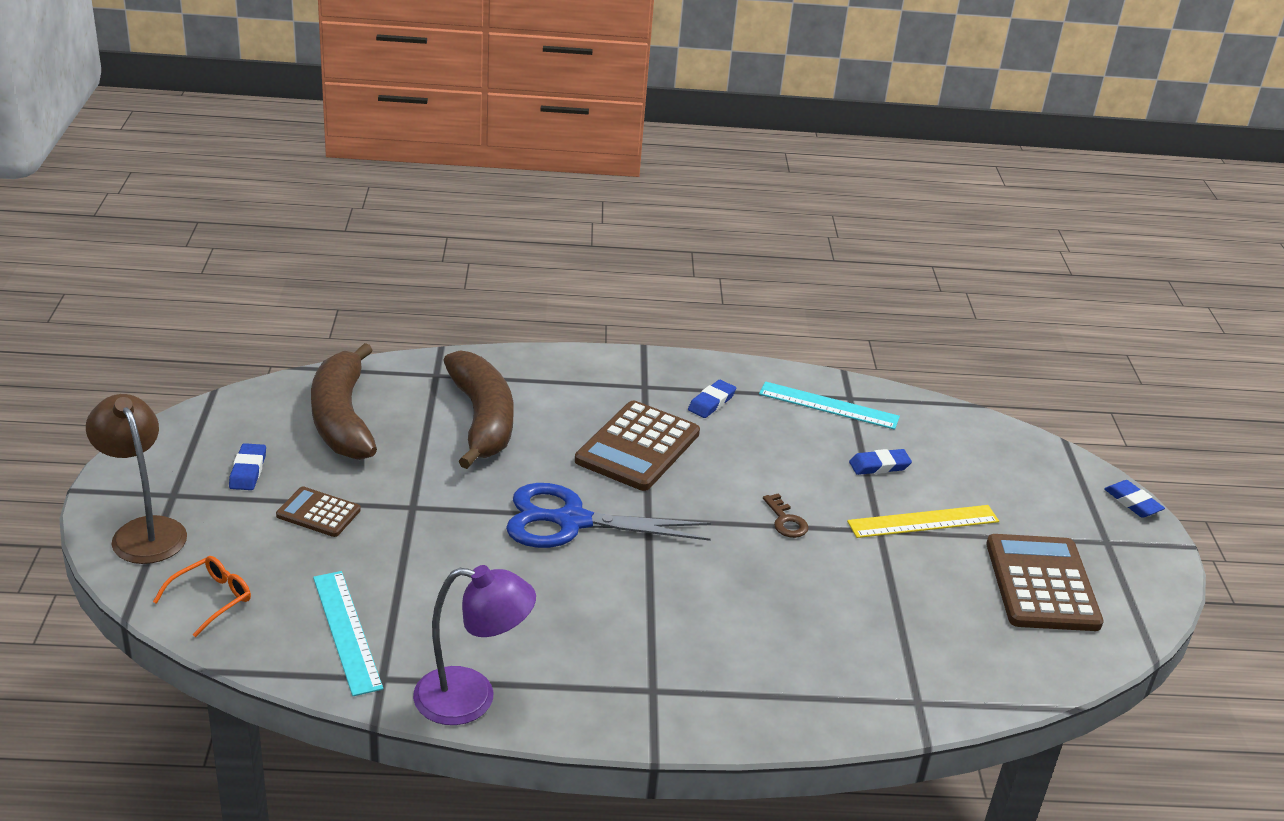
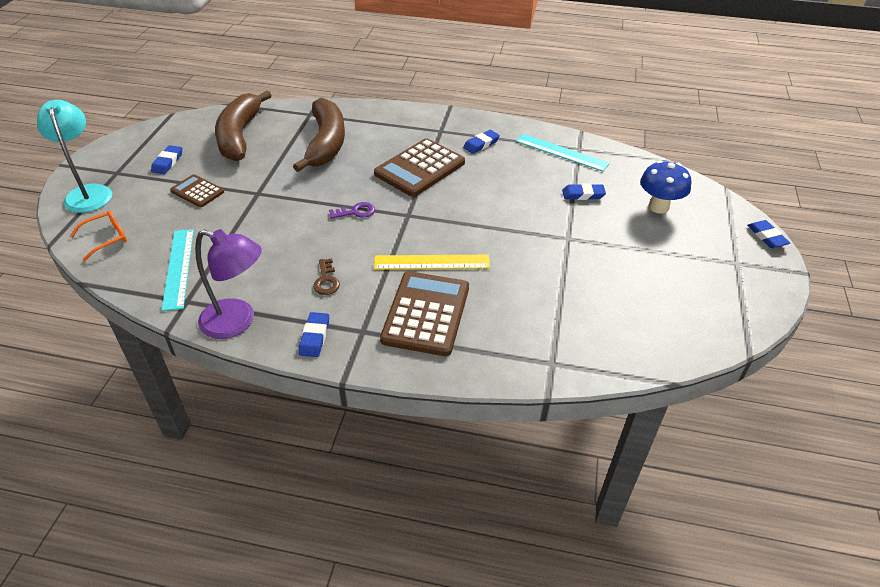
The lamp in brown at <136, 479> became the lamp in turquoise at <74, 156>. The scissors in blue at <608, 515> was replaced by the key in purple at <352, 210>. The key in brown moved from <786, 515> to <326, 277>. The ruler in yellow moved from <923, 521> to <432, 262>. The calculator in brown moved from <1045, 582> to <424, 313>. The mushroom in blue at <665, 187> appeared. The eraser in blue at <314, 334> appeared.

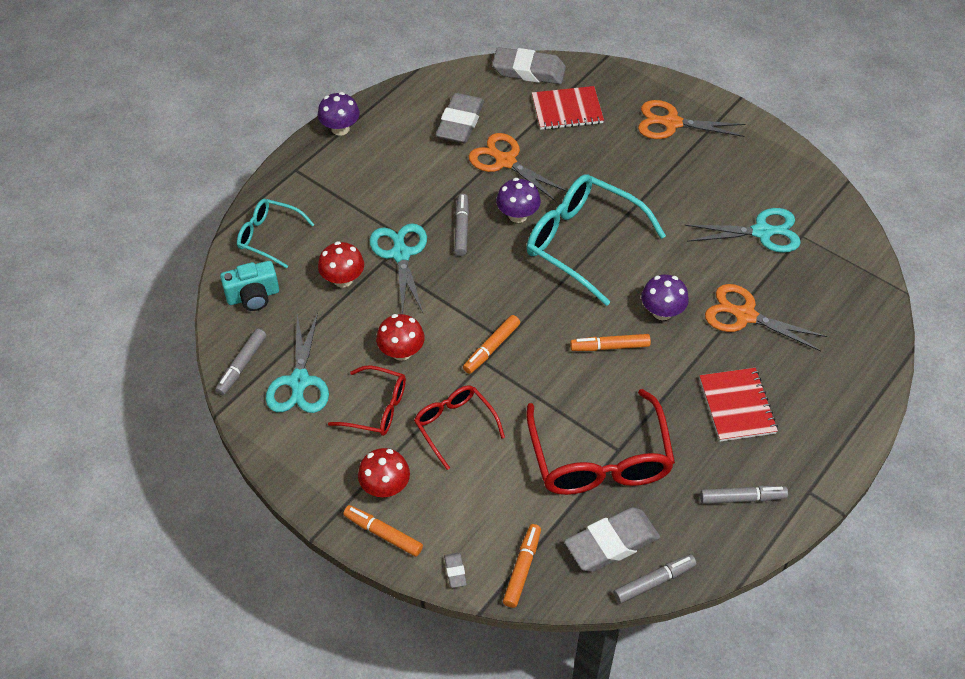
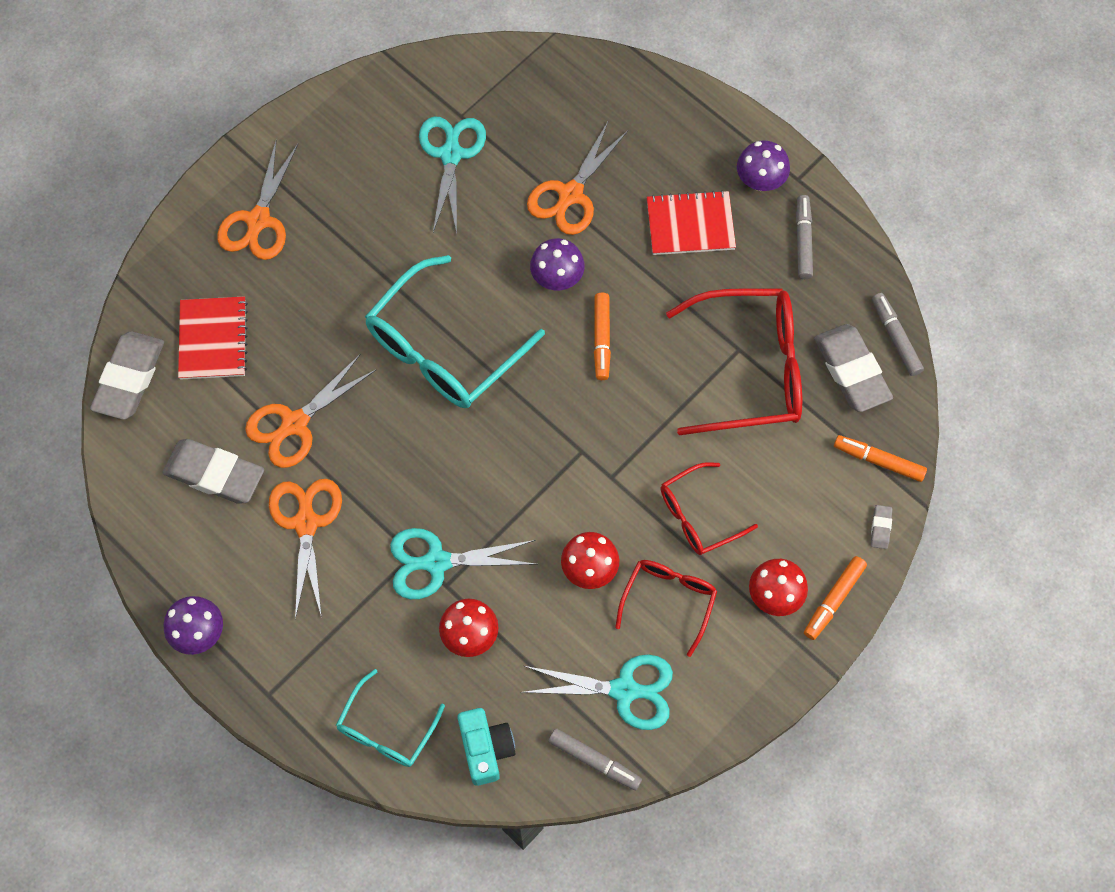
The mushroom in purple moved from <518, 200> to <763, 165>. The marker in grey at <461, 225> disappeared. The marker in orange at <491, 344> disappeared. The eraser in grey at <455, 570> turned 75 degrees counterclockwise. The scissors in orange at <305, 549> appeared.

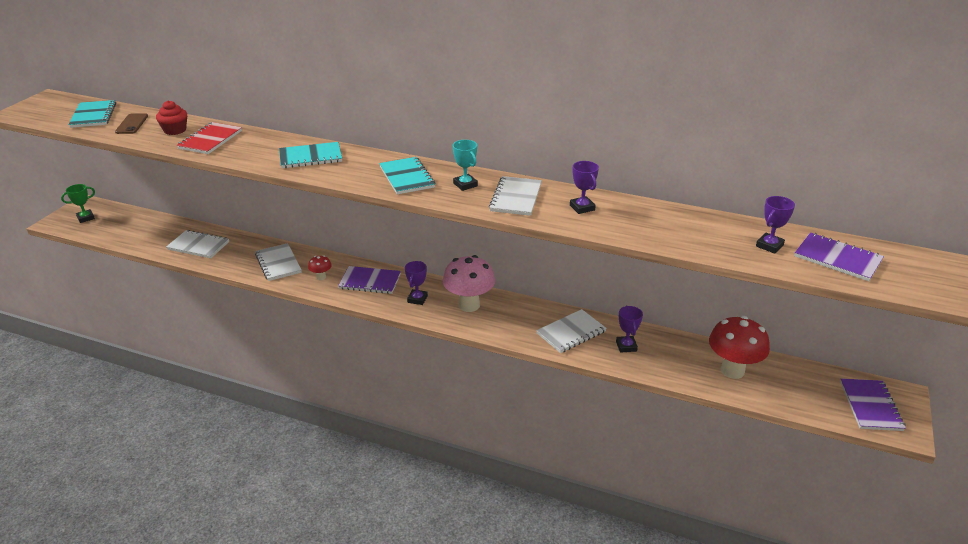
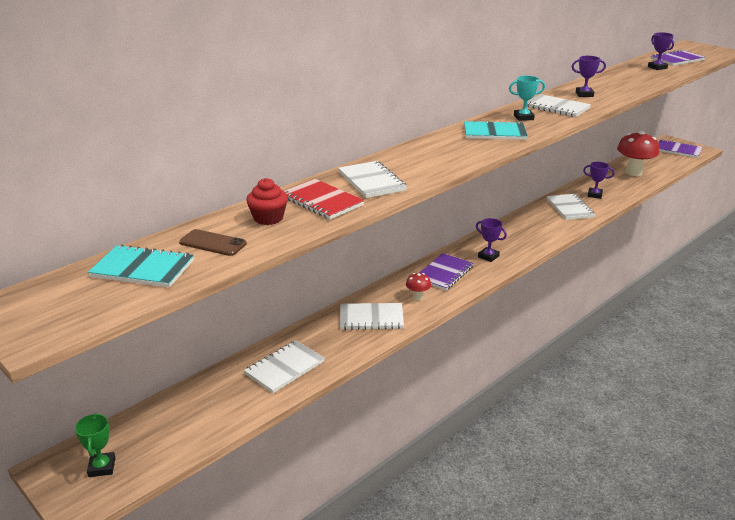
The notebook in turquoise at <310, 155> disappeared. The mushroom in pink at <469, 283> disappeared. The notebook in white at <372, 179> appeared.

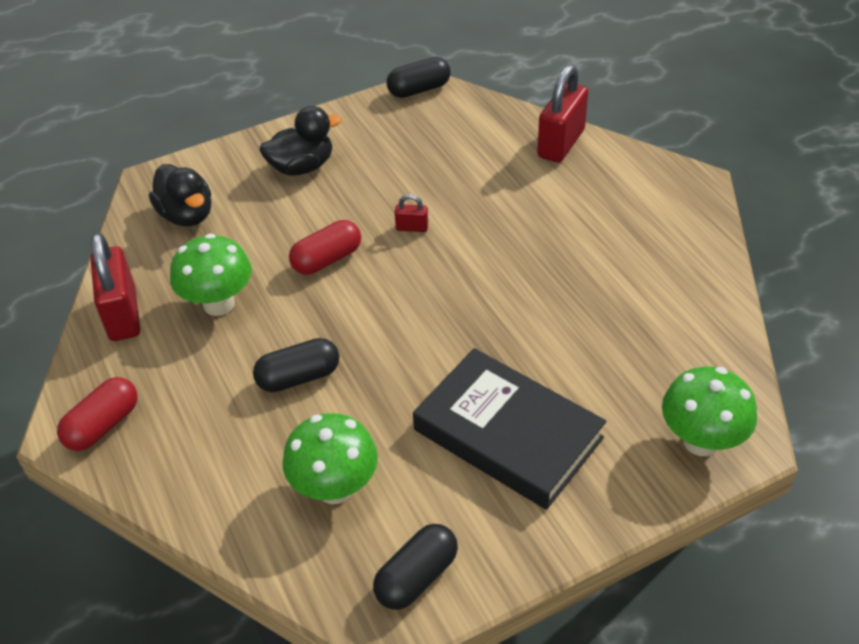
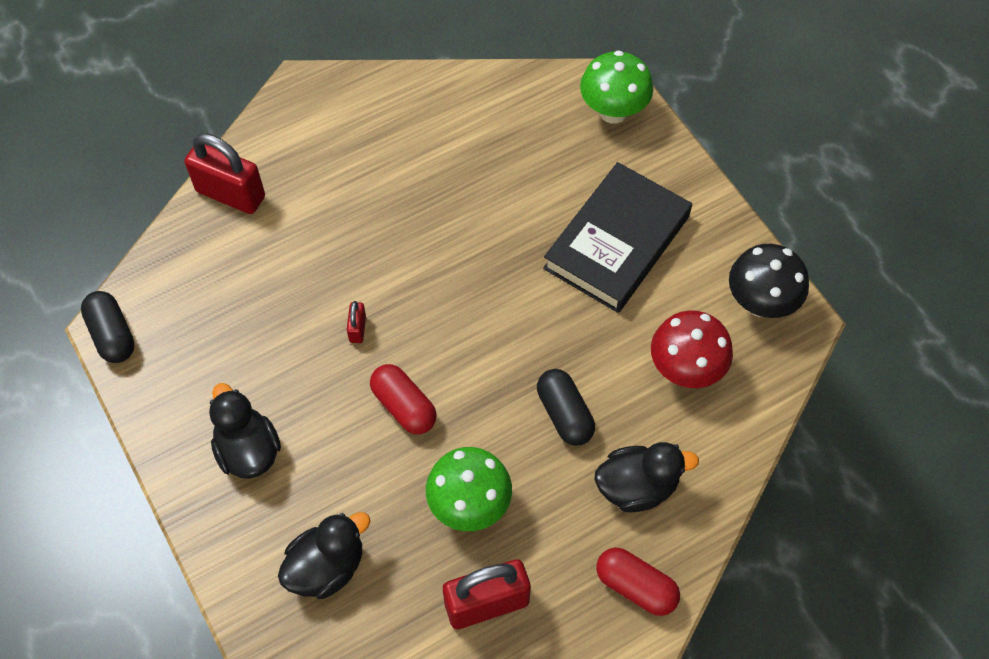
The mushroom in green at <330, 458> became the mushroom in red at <692, 349>. The capsule in black at <415, 567> was replaced by the mushroom in black at <769, 281>. The duck in black at <647, 477> appeared.

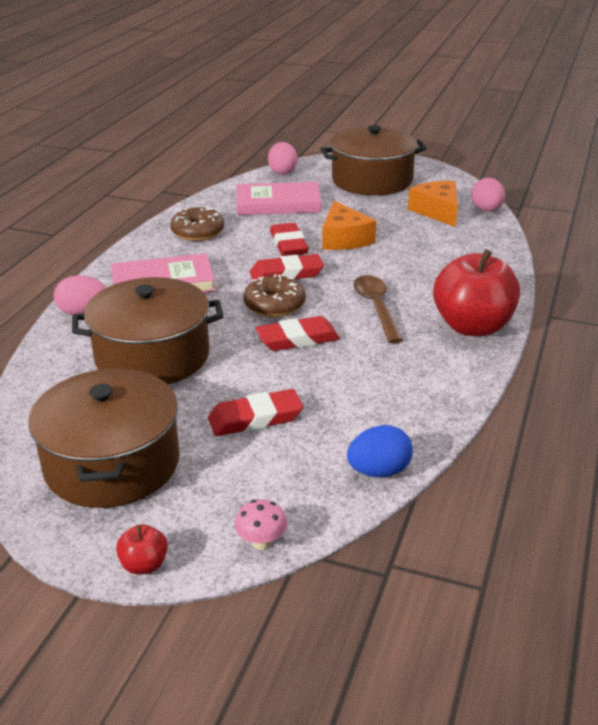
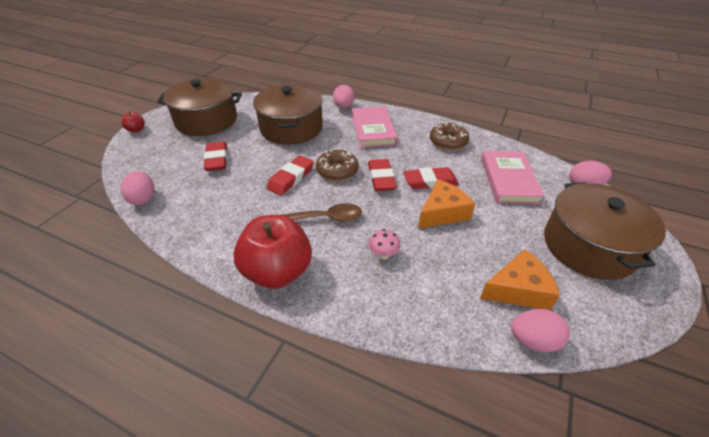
The cheese in orange at <349, 225> turned 150 degrees clockwise. The eraser in red at <298, 333> turned 45 degrees clockwise. The egg in blue at <380, 451> became the egg in pink at <137, 188>. The mushroom in pink moved from <261, 524> to <384, 244>.

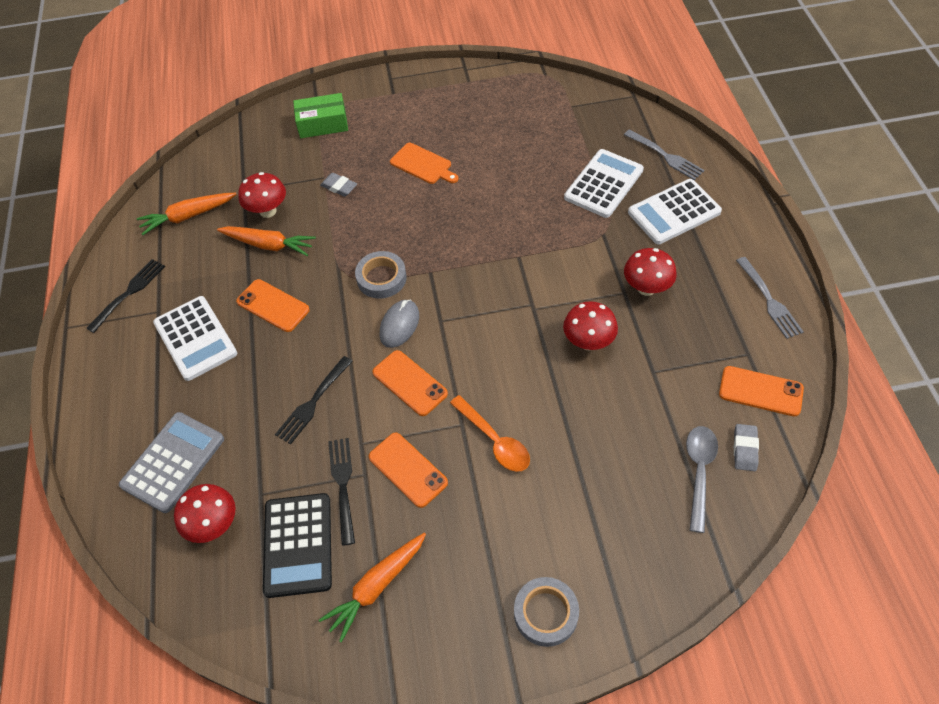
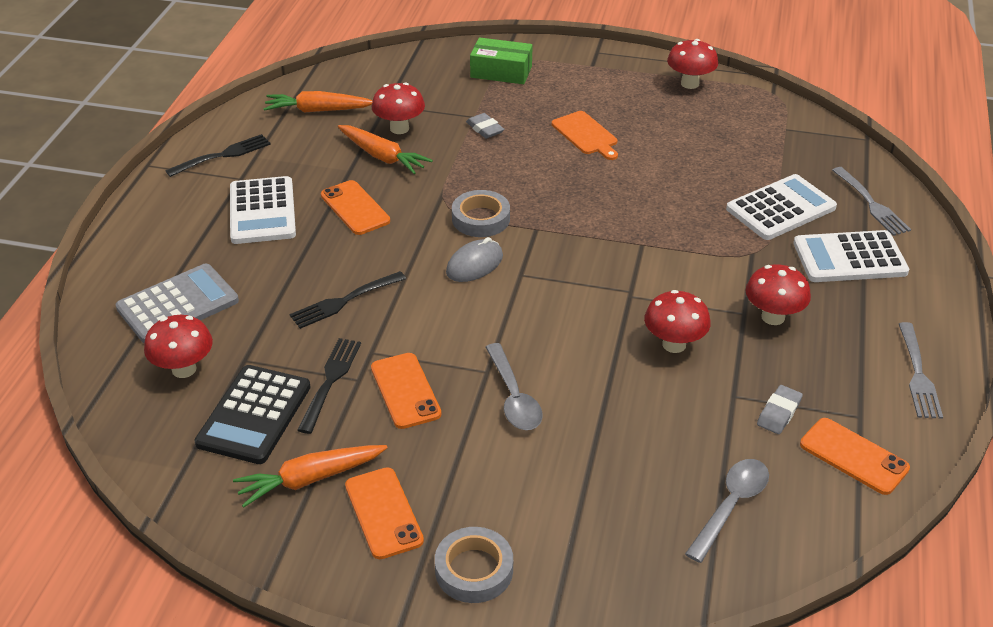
The phone in orange moved from <410, 383> to <384, 513>. The spoon in orange at <490, 433> became the spoon in grey at <514, 386>. The eraser in grey moved from <746, 447> to <780, 409>. The mushroom in red at <692, 64> appeared.

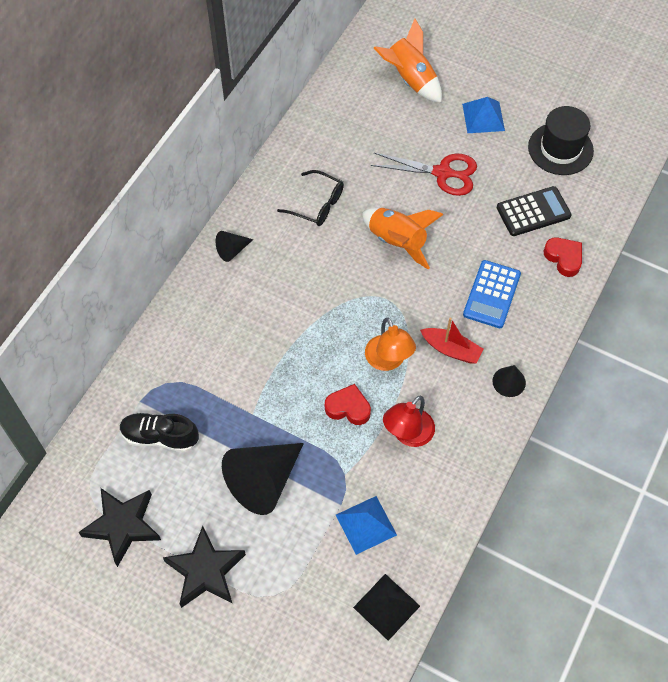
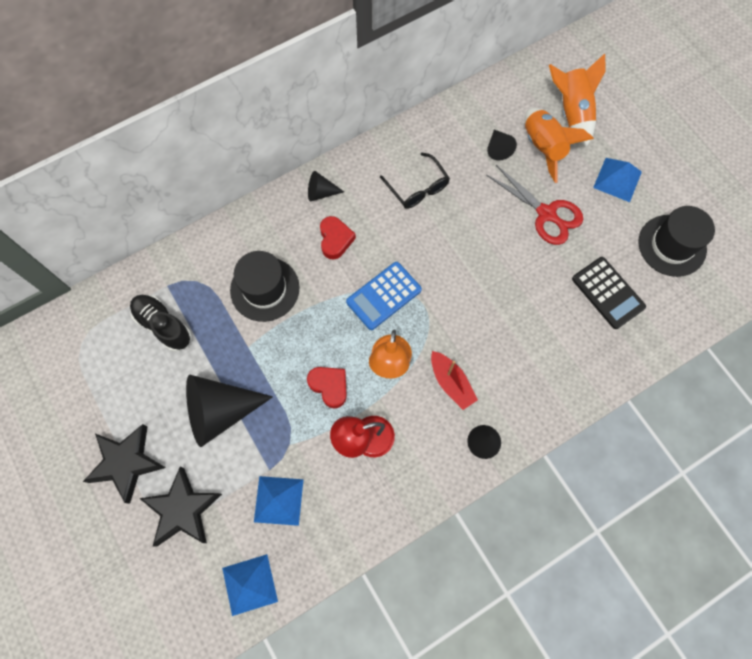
The calculator in black at <534, 211> turned 45 degrees clockwise. The rocket in orange moved from <403, 238> to <559, 145>. The heart in red moved from <563, 257> to <338, 238>. The calculator in blue moved from <492, 294> to <384, 296>. The star in black moved from <120, 527> to <180, 506>. The pyramid in black at <386, 607> became the pyramid in blue at <250, 585>. The cone in black at <502, 145> appeared. The hat in black at <264, 286> appeared.

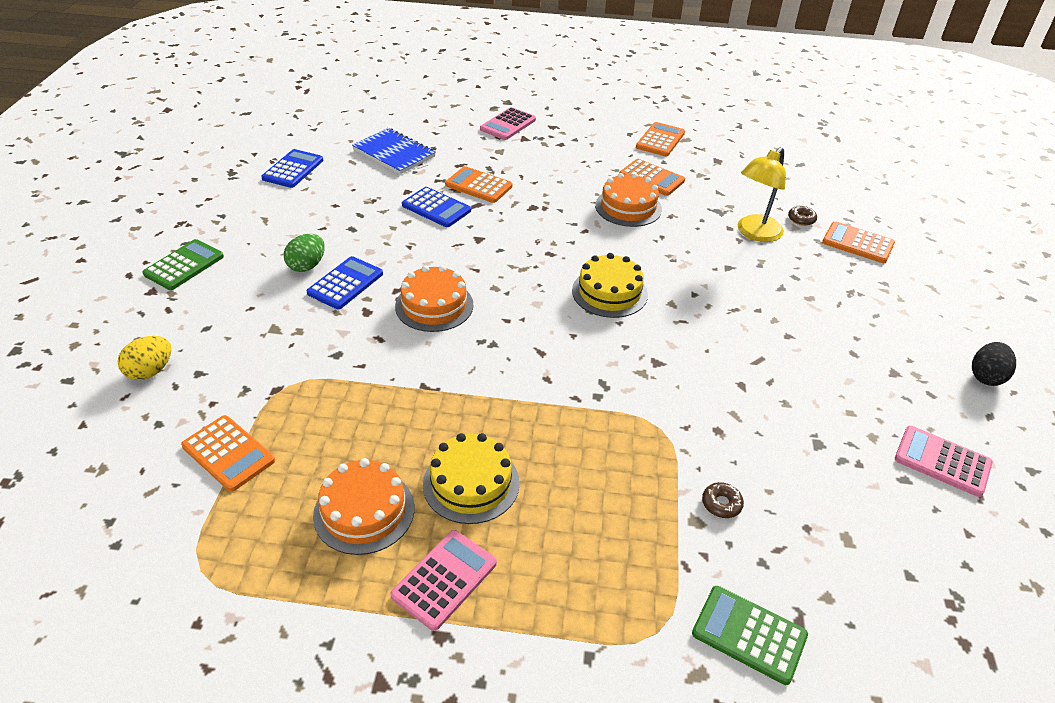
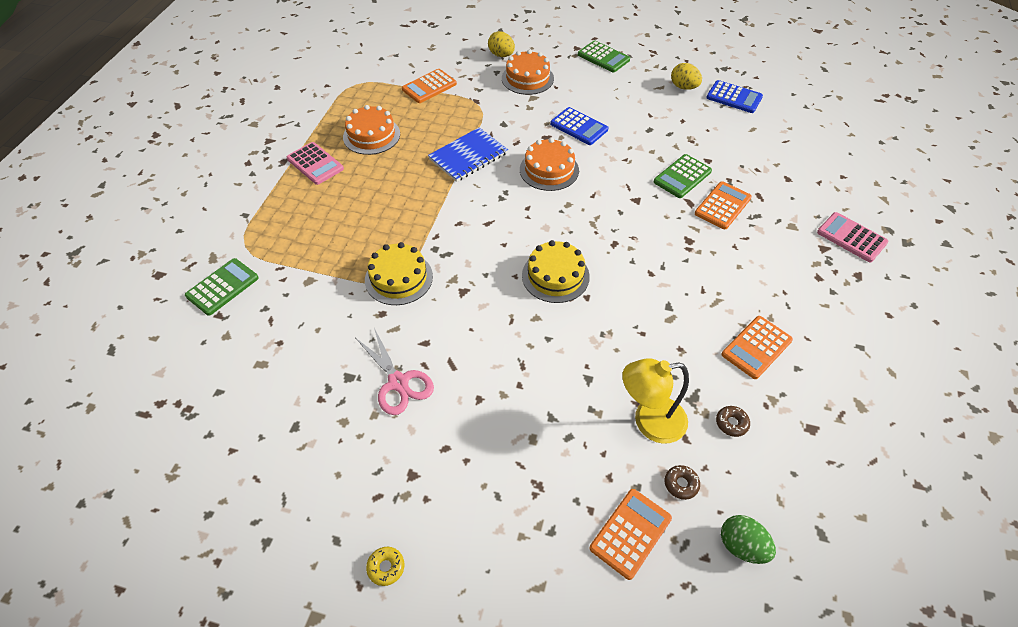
The calculator in orange at <660, 139> disappeared. The notebook in blue moved from <394, 151> to <468, 154>. The lamp in yellow at <762, 194> turned 60 degrees counterclockwise. The cake in orange moved from <628, 200> to <528, 72>. The calculator in blue at <436, 207> became the calculator in green at <683, 176>. The egg in green moved from <304, 253> to <748, 539>. The egg in black at <994, 364> was replaced by the donut in yellow at <385, 566>. The calculator in pink at <944, 461> disappeared. The cake in yellow moved from <471, 478> to <399, 273>. The donut in brown moved from <723, 500> to <733, 421>. The egg in yellow at <686, 76> appeared. The scissors in pink at <395, 371> appeared.

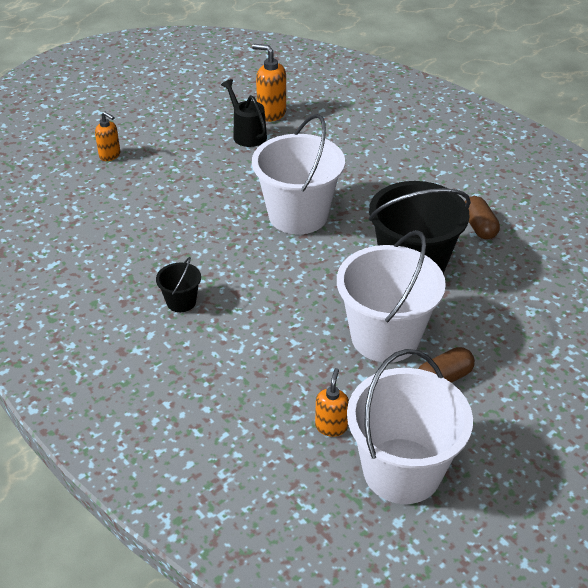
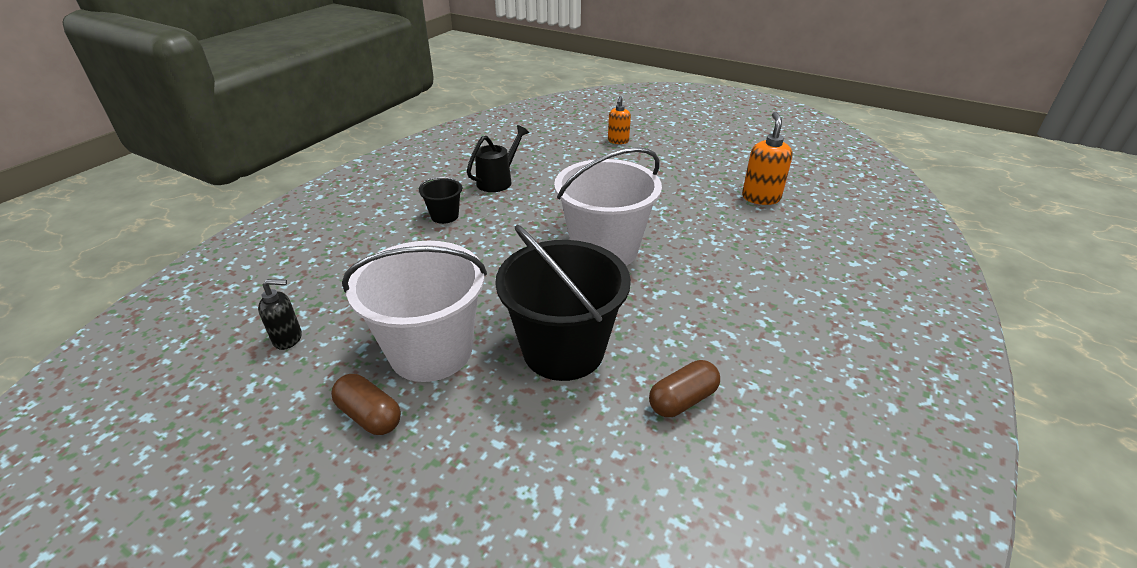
The watering can in black moved from <244, 113> to <498, 158>. The bucket in white at <410, 426> disappeared. The soap dispenser in orange at <332, 402> became the soap dispenser in black at <280, 314>.

